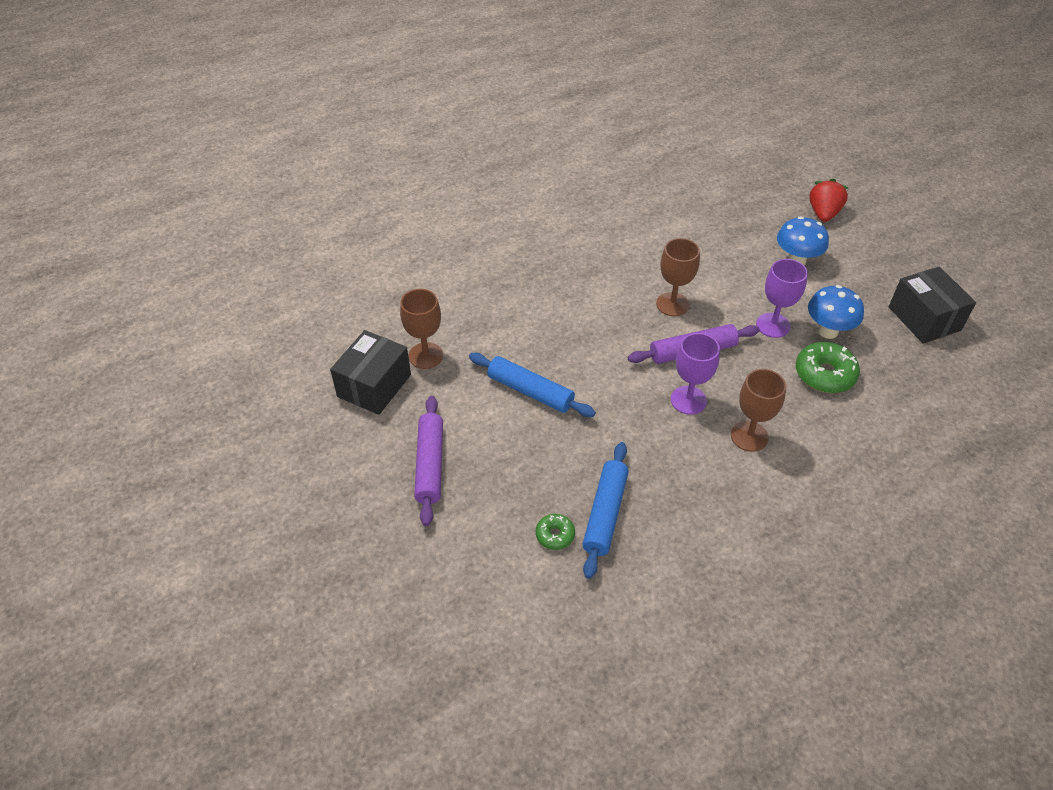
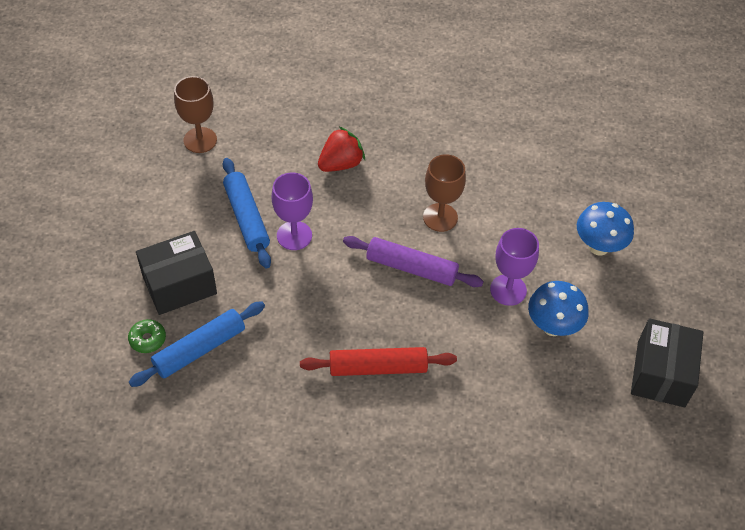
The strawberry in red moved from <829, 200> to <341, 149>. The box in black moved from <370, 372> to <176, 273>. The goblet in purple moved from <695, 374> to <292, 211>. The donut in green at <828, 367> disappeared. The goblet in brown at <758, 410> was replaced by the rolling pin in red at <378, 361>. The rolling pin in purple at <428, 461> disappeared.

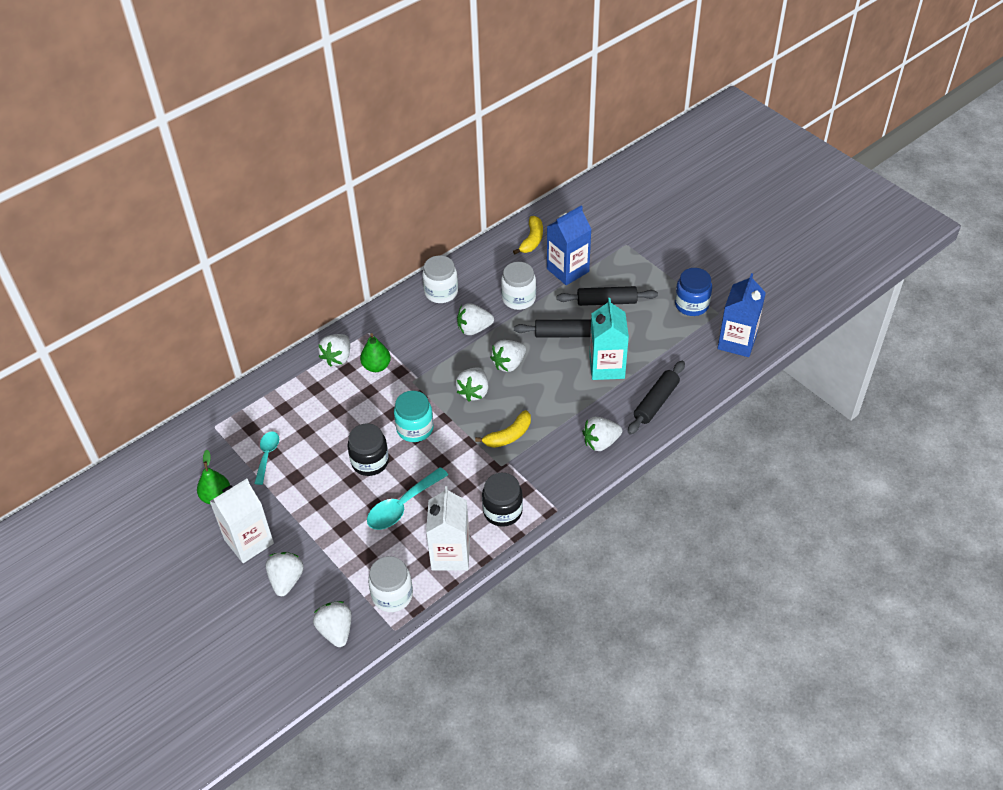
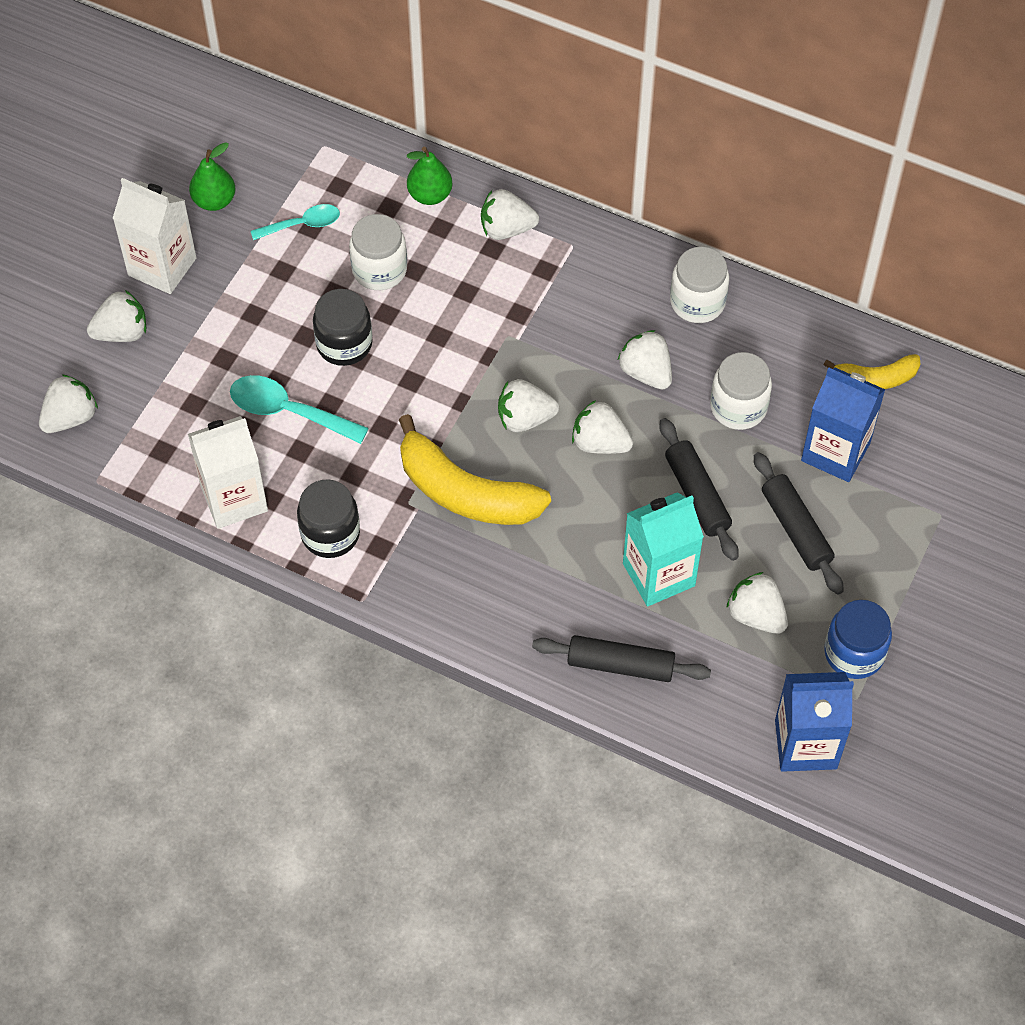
The pear in green moved from <375, 352> to <430, 175>. The jar in turquoise at <414, 416> disappeared. The banana in yellow at <503, 429> changed to 1.79 times the size. The strawberry in white moved from <602, 434> to <757, 603>. The jar in white moved from <390, 584> to <378, 252>.

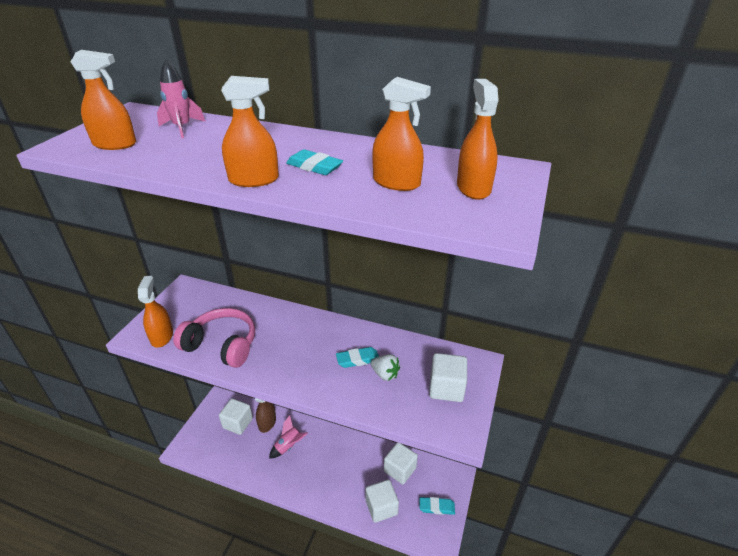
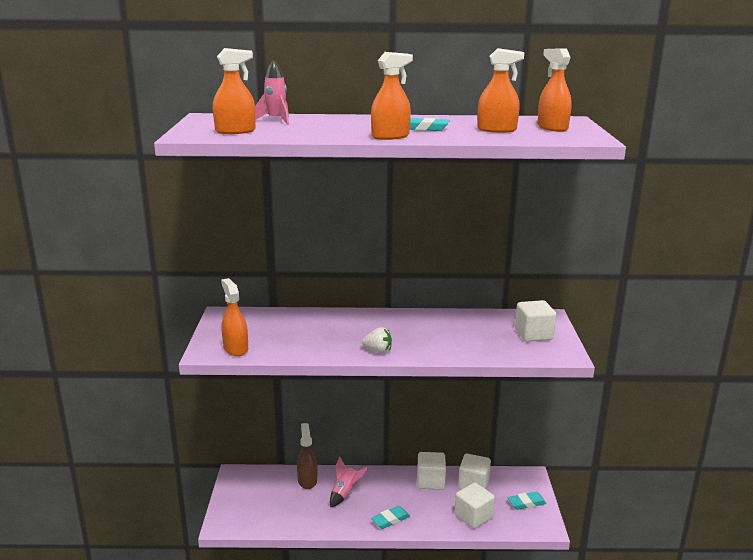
The headphones in pink at <214, 338> disappeared. The eraser in turquoise moved from <357, 357> to <390, 517>. The strawberry in white moved from <385, 367> to <377, 340>. The cube in white moved from <236, 417> to <431, 471>.

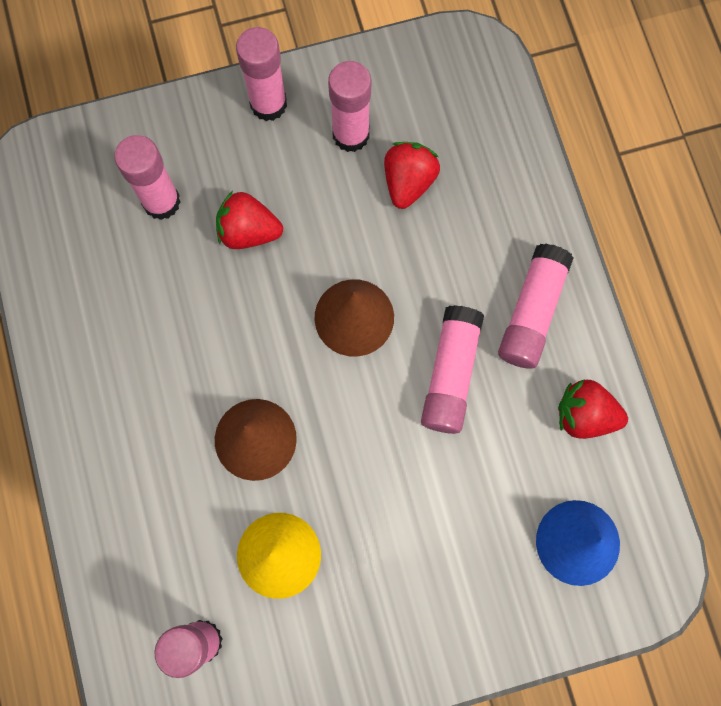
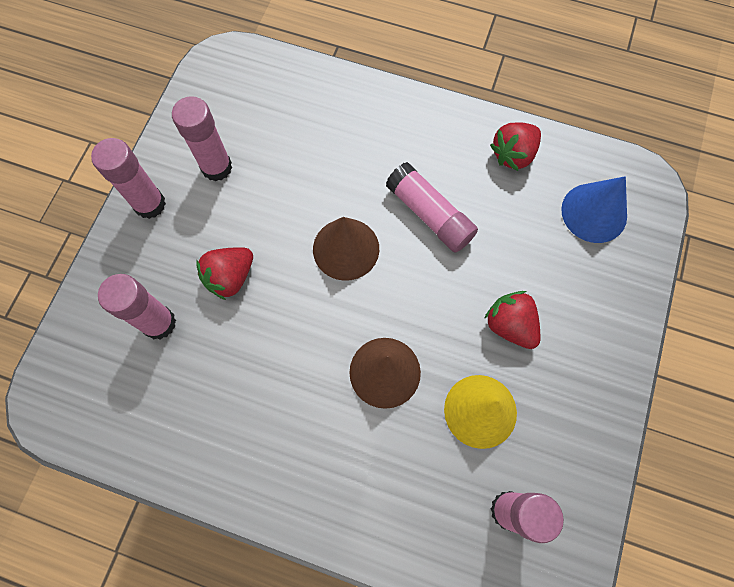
The strawberry in red moved from <412, 175> to <512, 320>. The glue stick in pink at <536, 306> disappeared.

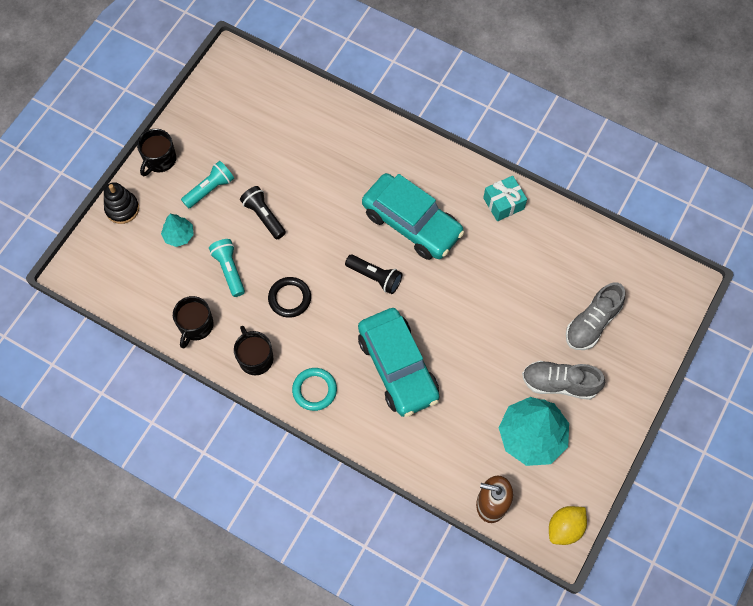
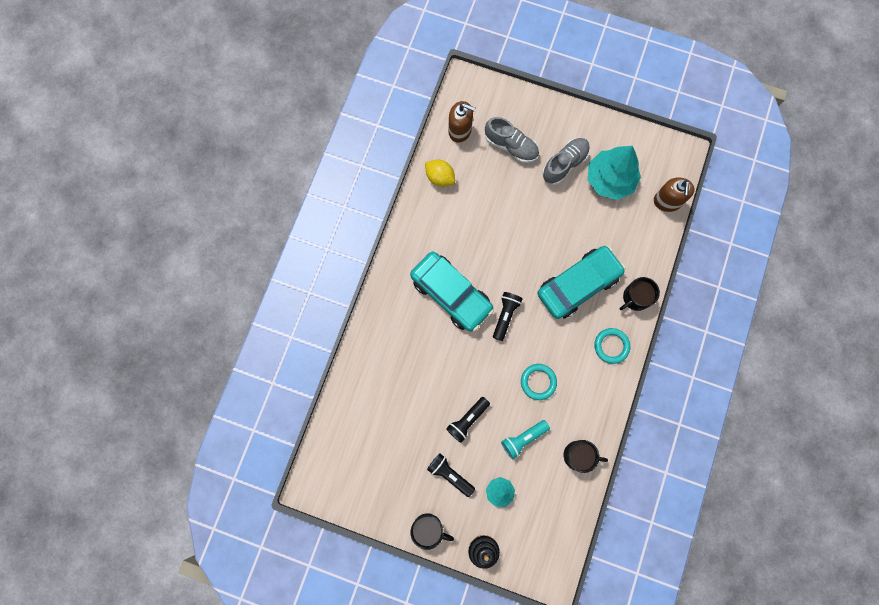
The flashlight in turquoise at <207, 185> became the flashlight in black at <451, 475>. The car in turquoise at <413, 216> turned 105 degrees clockwise. The gift in turquoise at <505, 198> disappeared. The ring in black at <289, 297> became the ring in turquoise at <539, 382>. The mug in black moved from <253, 350> to <640, 294>. The shoe in grey at <563, 380> turned 135 degrees counterclockwise. The lemon in yellow moved from <568, 525> to <440, 173>. The soap dispenser in brown at <462, 122> appeared.

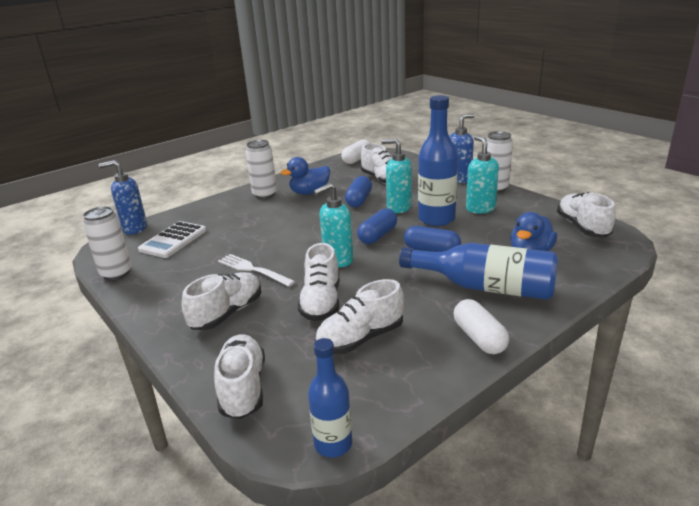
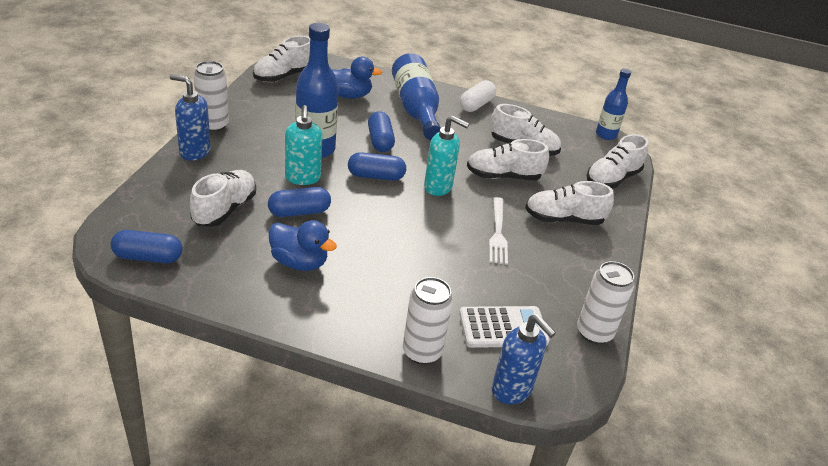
The soap dispenser in turquoise at <482, 175> disappeared. The capsule in white at <355, 151> became the capsule in blue at <147, 246>. The can in white moved from <261, 169> to <428, 321>. The shoe in white at <319, 282> turned 150 degrees counterclockwise.

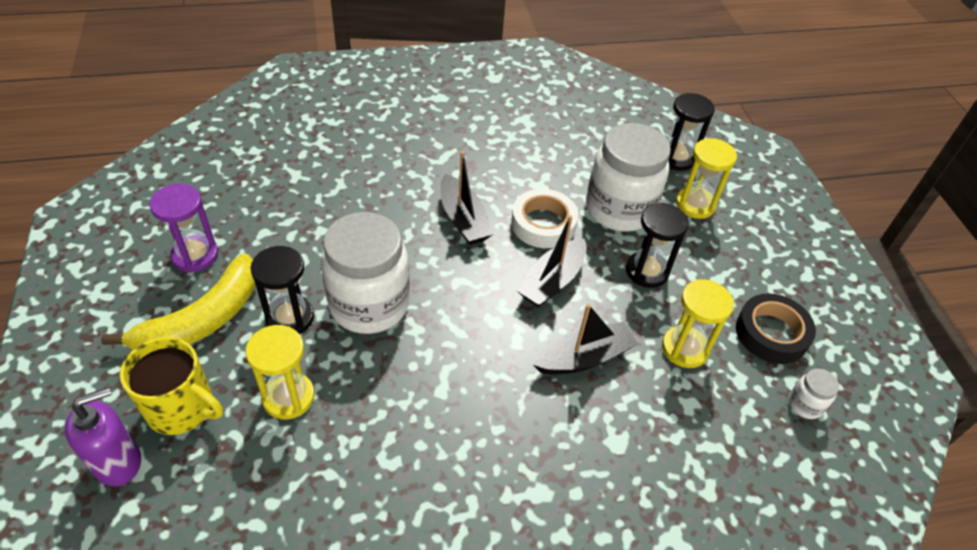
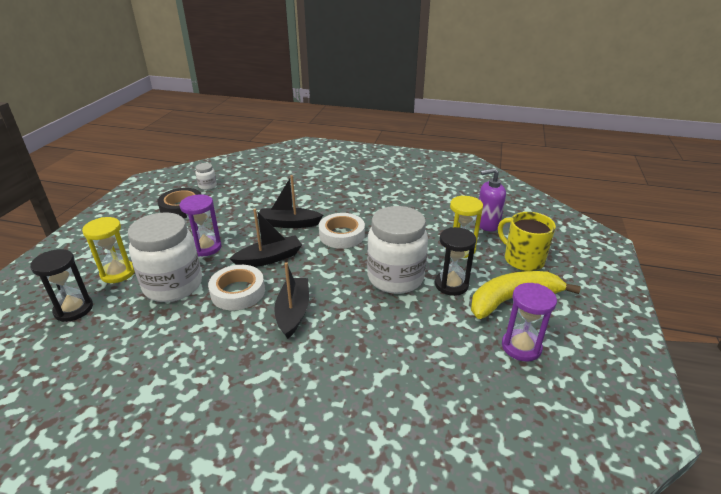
The hourglass in black at <657, 245> became the hourglass in purple at <200, 225>. The hourglass in yellow at <698, 323> disappeared. The soap dispenser in purple moved from <103, 436> to <492, 199>. The tape in white at <342, 231> appeared.

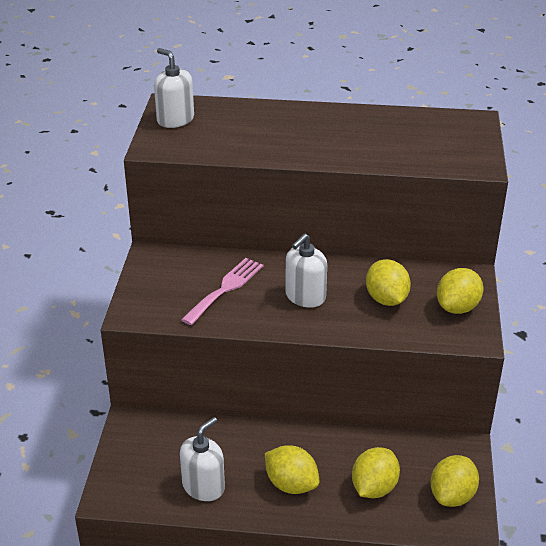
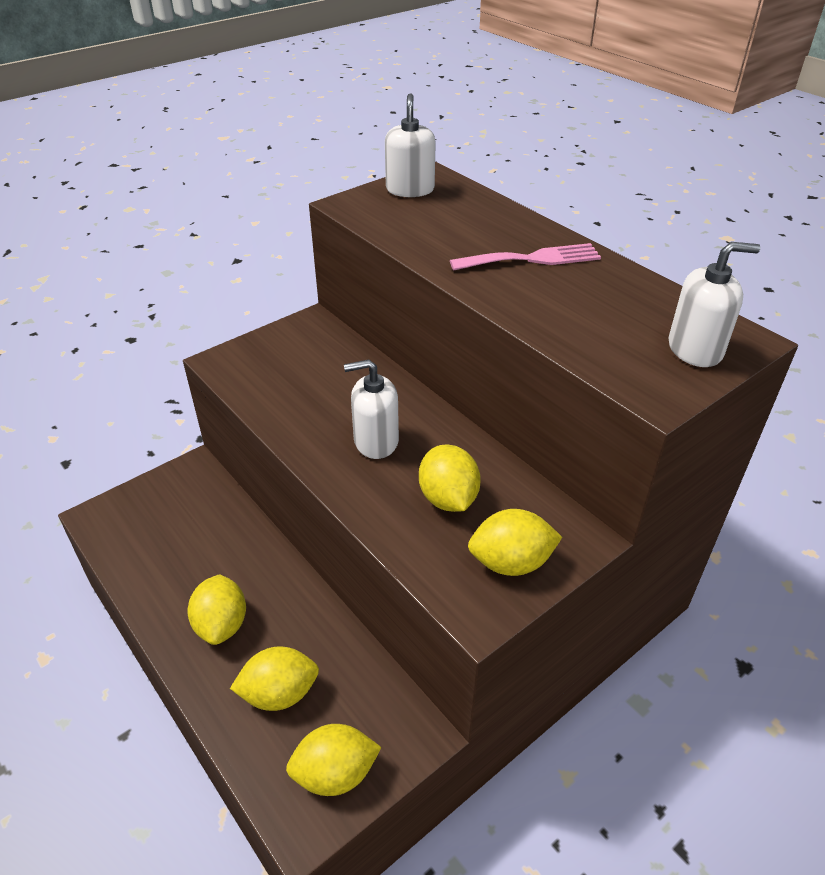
The fork in pink moved from <222, 291> to <525, 256>. The lemon in yellow at <388, 282> turned 45 degrees counterclockwise. The soap dispenser in white moved from <202, 459> to <714, 304>.

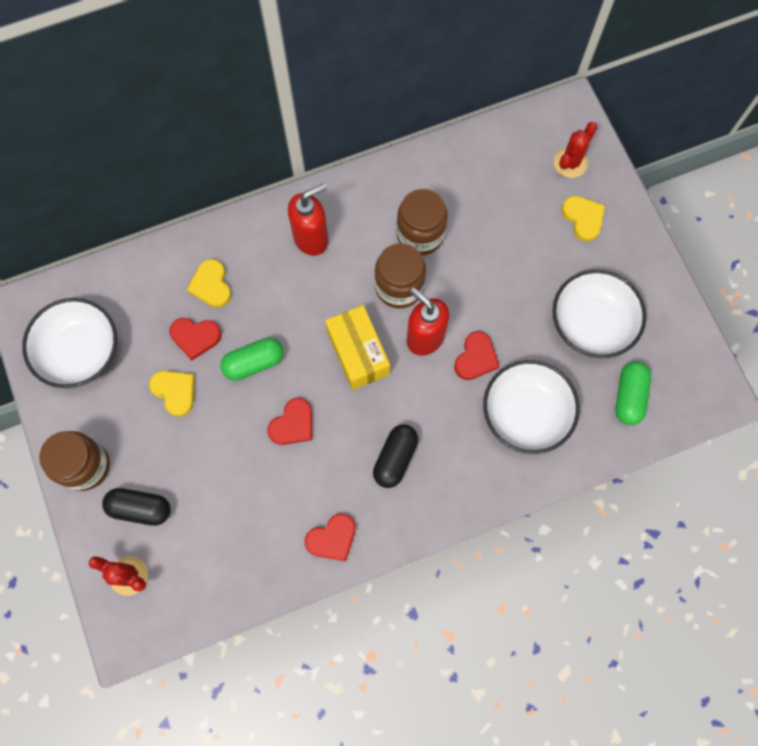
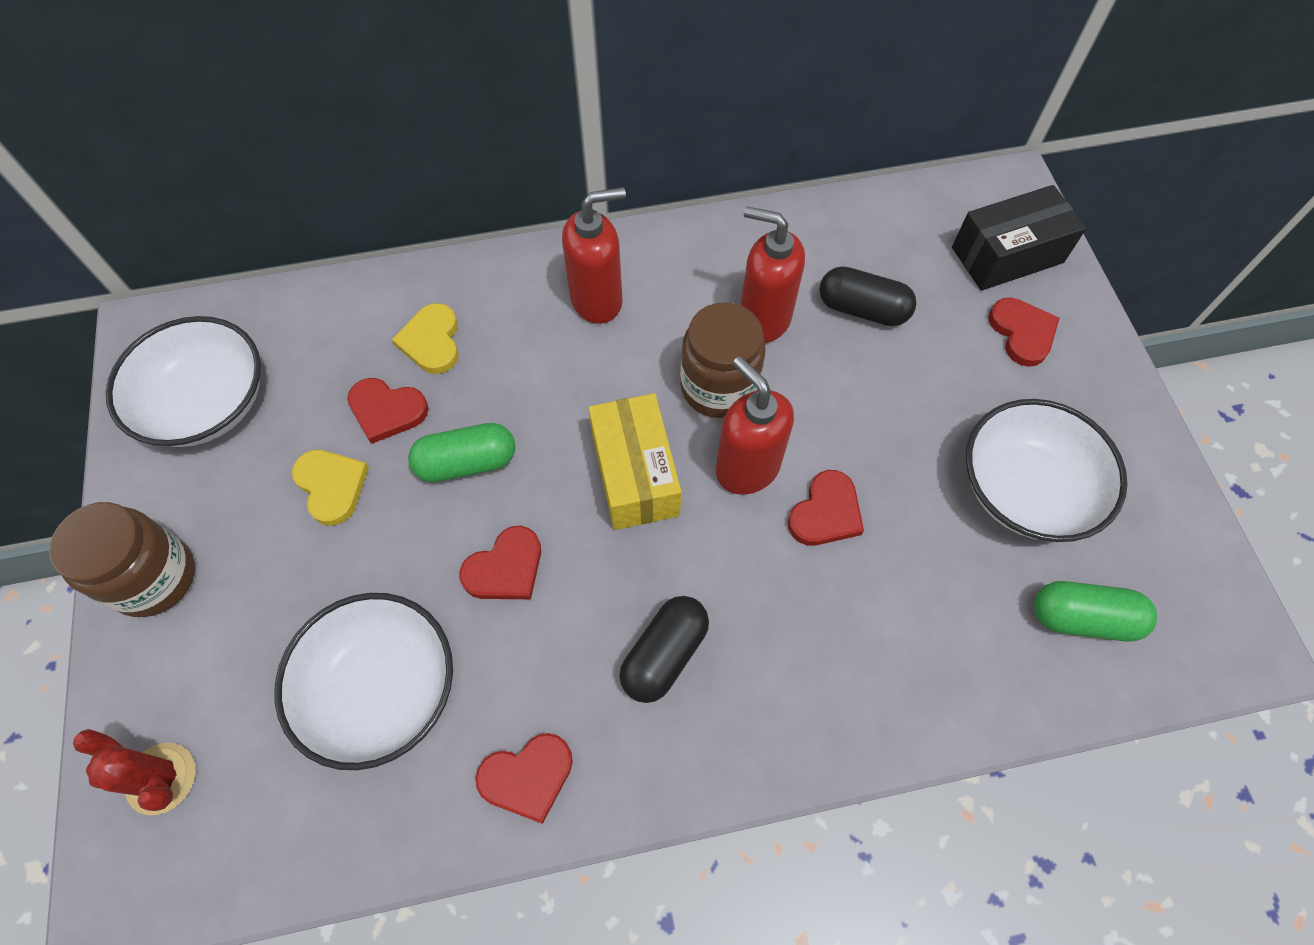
The cactus in red at <575, 150> was replaced by the box in black at <1019, 238>. The jar in brown at <422, 222> was replaced by the soap dispenser in red at <772, 274>. The heart in yellow at <583, 218> became the heart in red at <1024, 332>. The bowl in white moved from <531, 407> to <363, 681>. The capsule in green at <633, 393> turned 75 degrees clockwise. The capsule in black moved from <136, 507> to <868, 296>.

